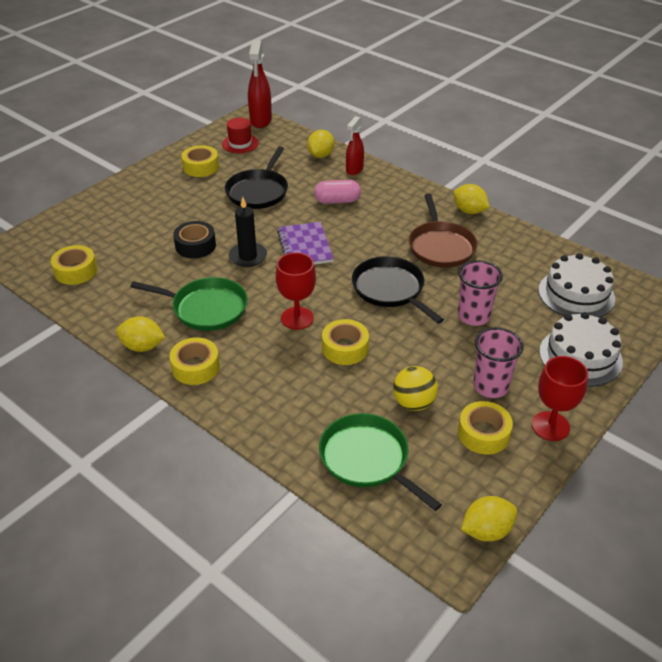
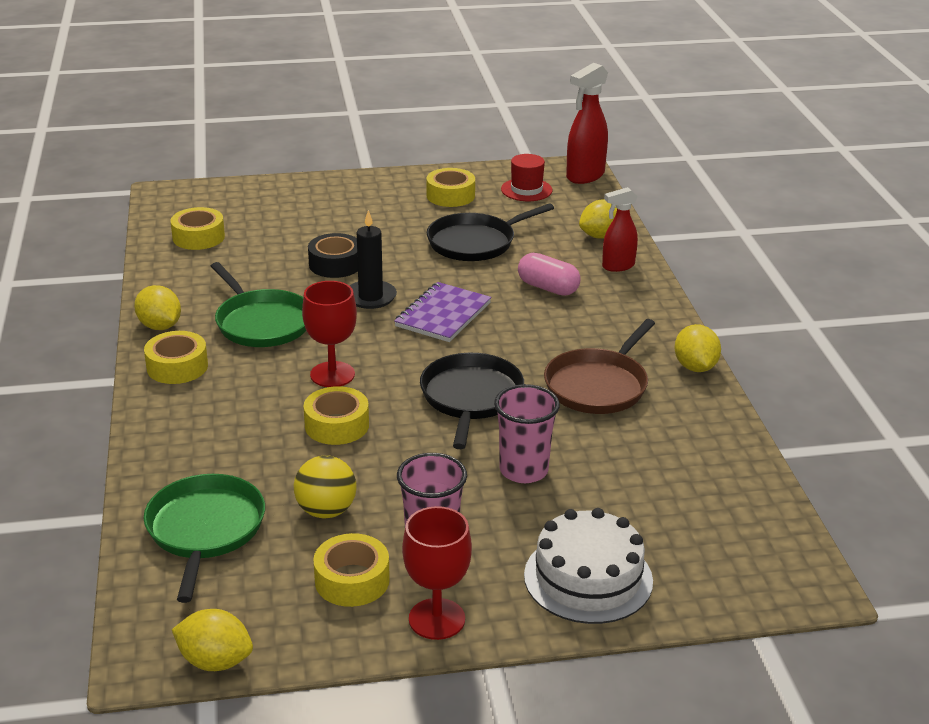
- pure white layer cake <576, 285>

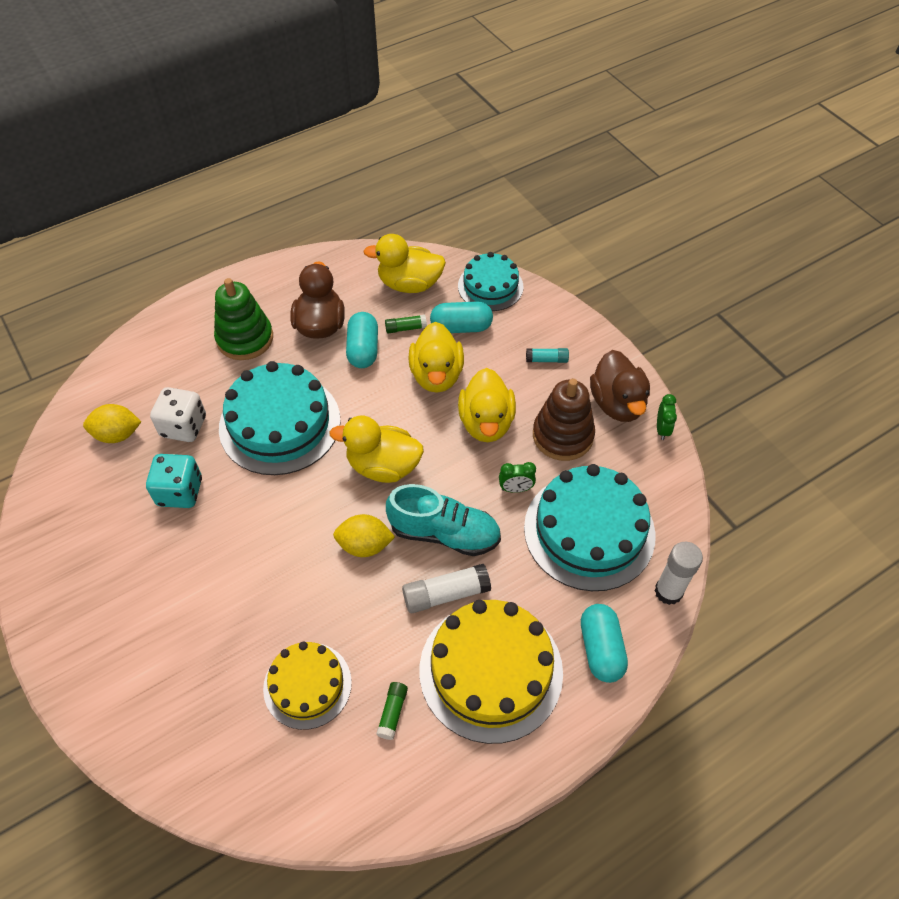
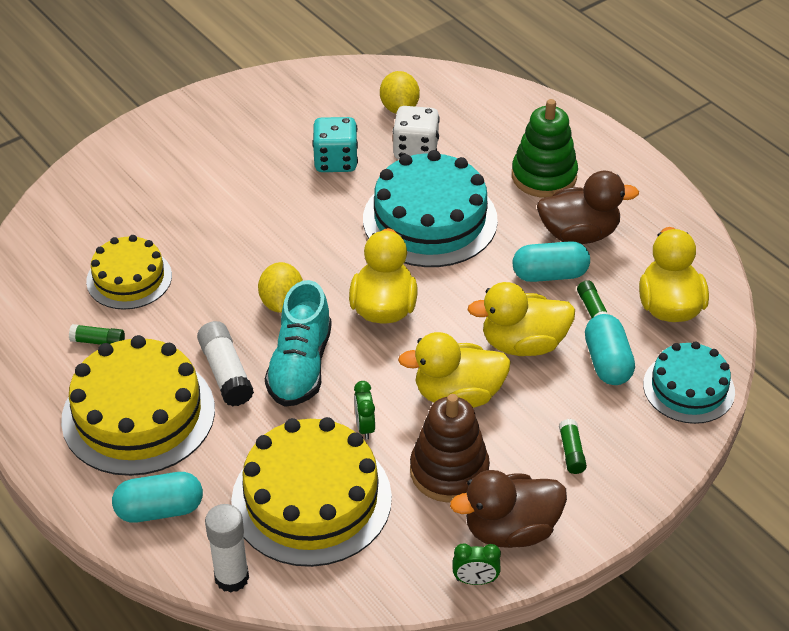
~ turquoise layer cake <590, 527> to golden layer cake <311, 492>
~ turquoise stick of glue <547, 355> to emerald stick of glue <573, 446>

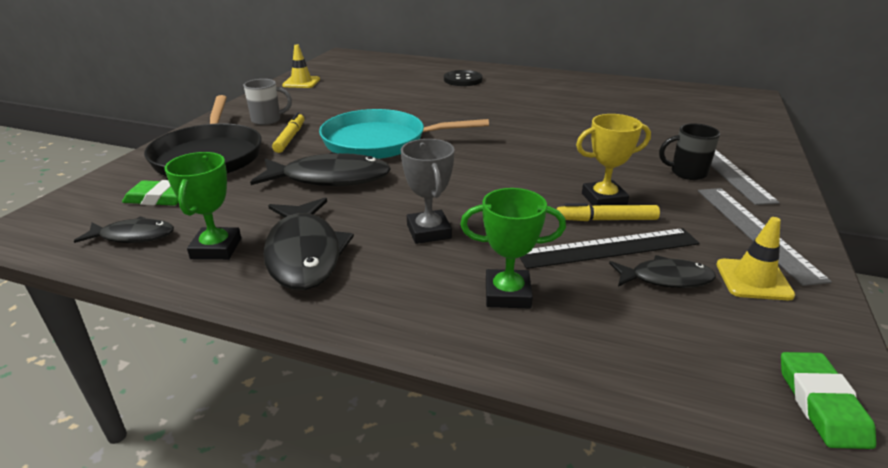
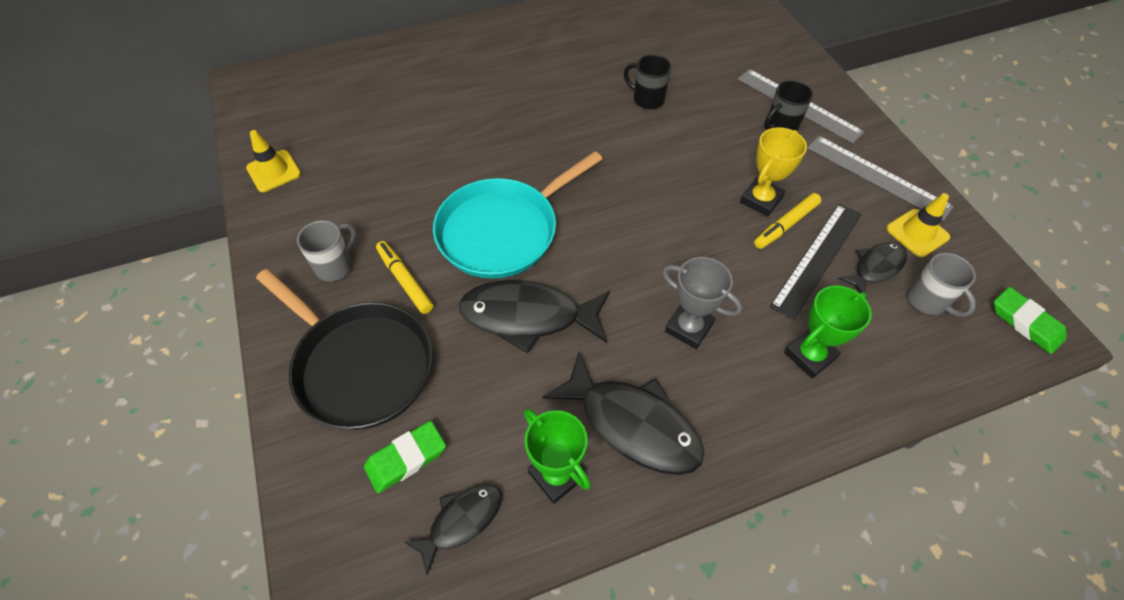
~ ebony fish <320, 169> = <534, 316> 135 degrees counterclockwise
+ ebony tea mug <647, 82>
+ grey tea mug <941, 285>
- ebony shirt button <463, 78>

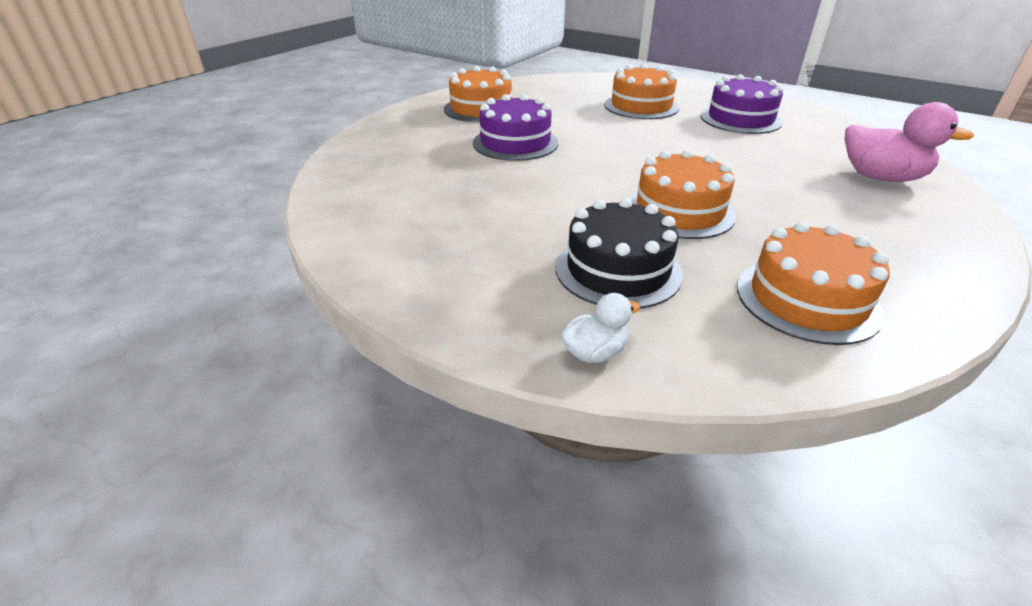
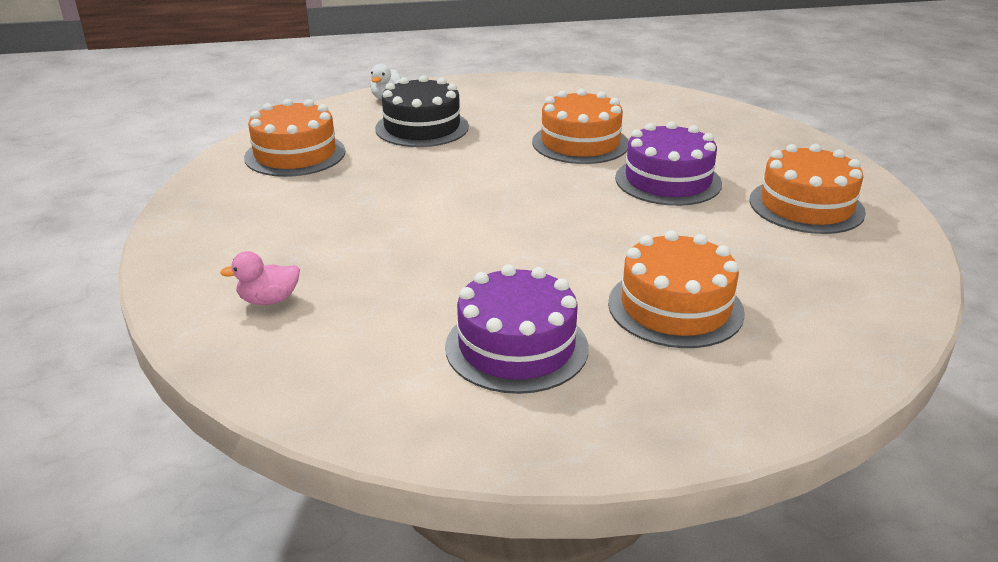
~ pink toy duck <909, 142> = <260, 278> x0.54
~ orange layer cake <682, 194> to <580, 126>

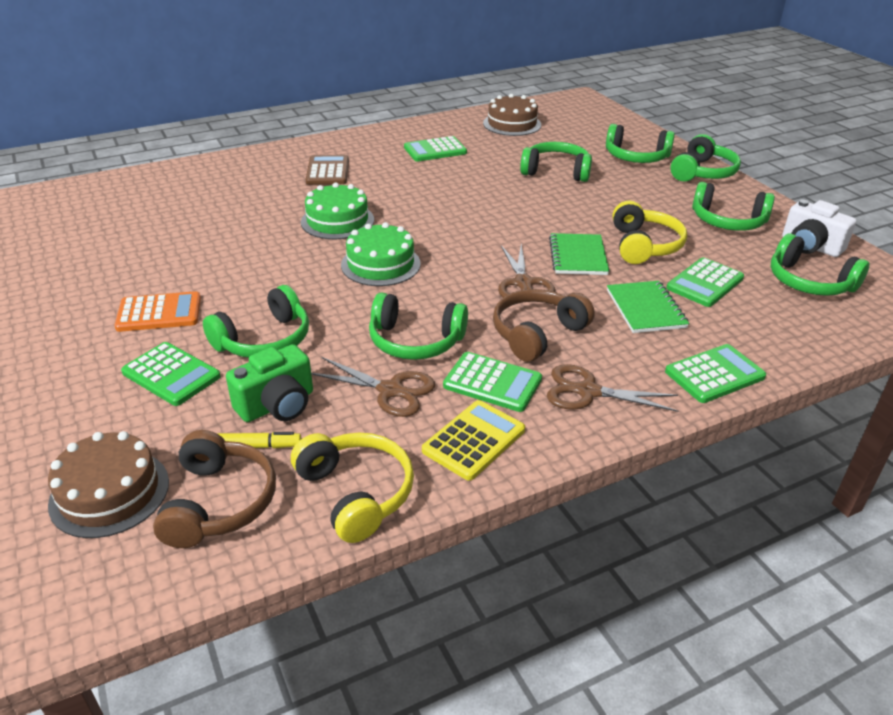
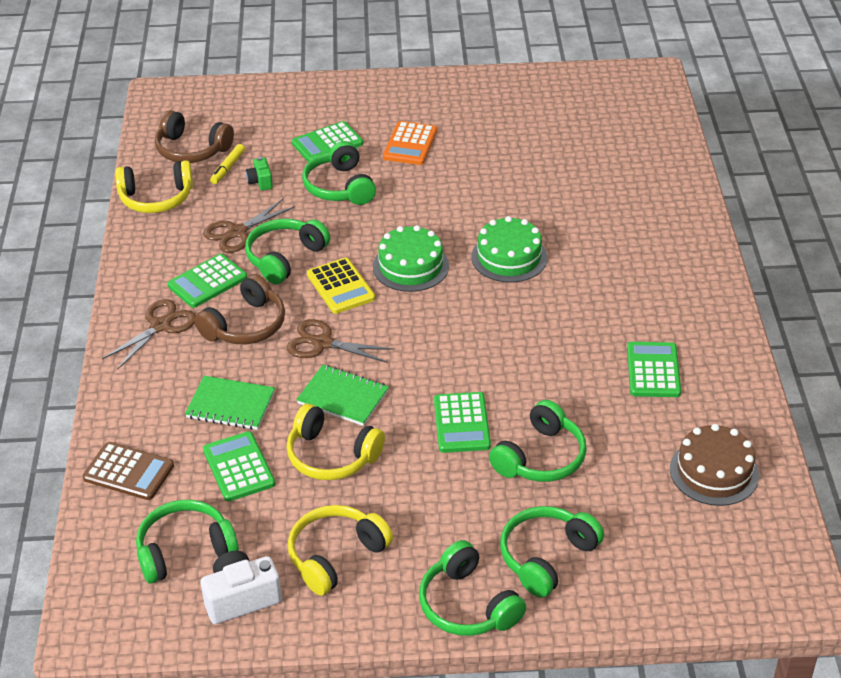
~ russet adding machine <327, 170> to <128, 471>
~ russet headset <544, 325> = <239, 309> 60 degrees clockwise
~ emerald camera <269, 383> = <259, 174> x0.56
~ emerald headset <733, 206> to golden headset <340, 550>
~ golden adding machine <473, 440> to <341, 286>
~ emerald adding machine <715, 373> to <462, 422>
- russet layer cake <108, 484>

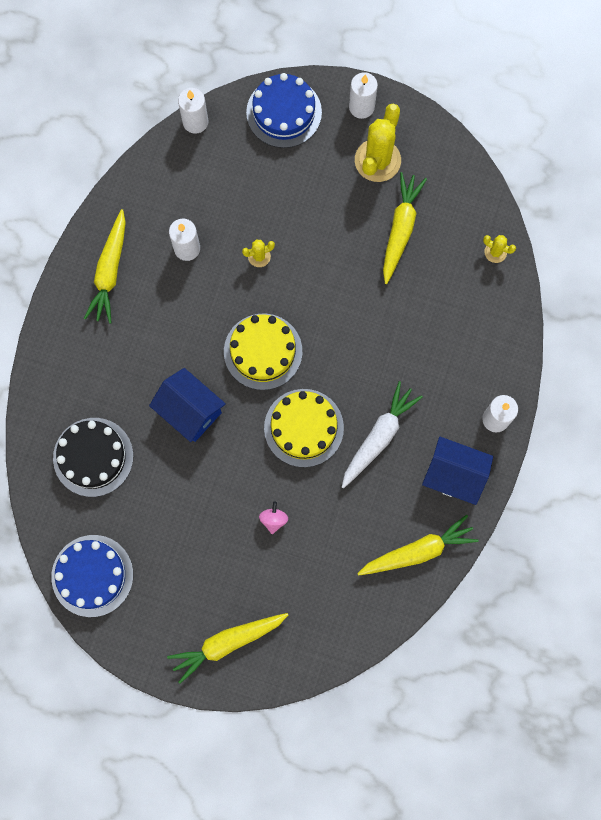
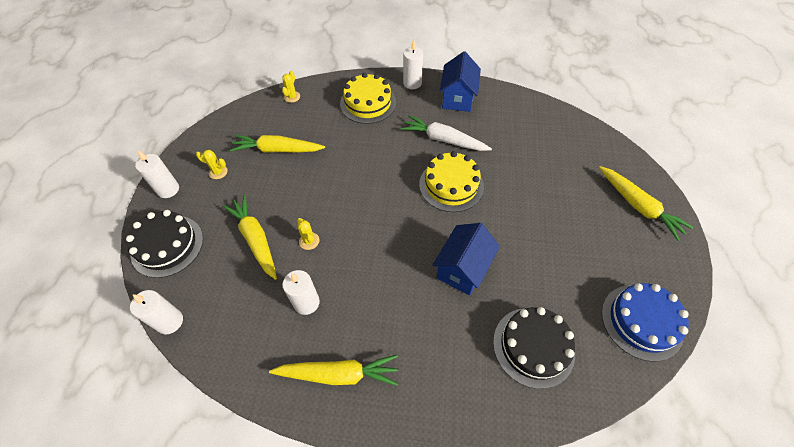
~ cobalt layer cake <284, 110> to ebony layer cake <164, 244>
~ golden cactus <378, 143> = <212, 164> x0.48
~ golden carrot <418, 545> to <250, 237>
~ golden layer cake <263, 352> to <368, 98>
- pink whirligig <273, 517>

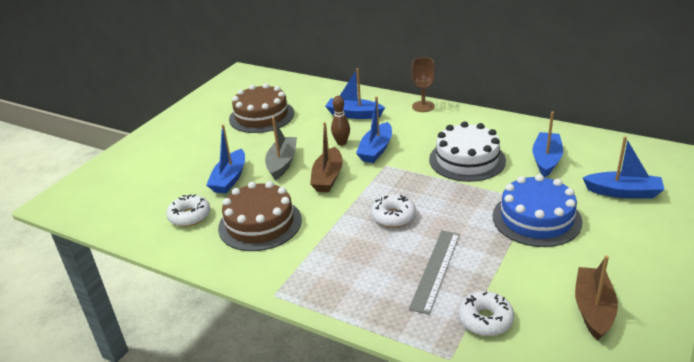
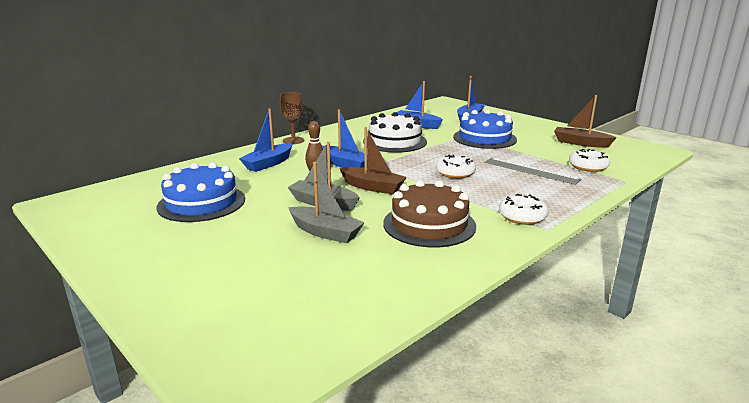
~ russet layer cake <261, 108> to cobalt layer cake <201, 192>
~ cobalt sailboat <225, 159> to grey sailboat <326, 202>
~ pure white donut <188, 210> to <523, 209>

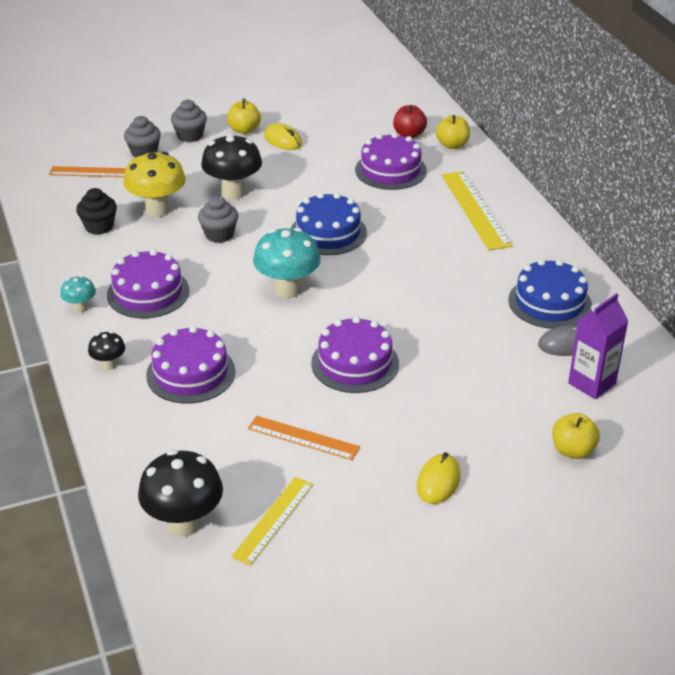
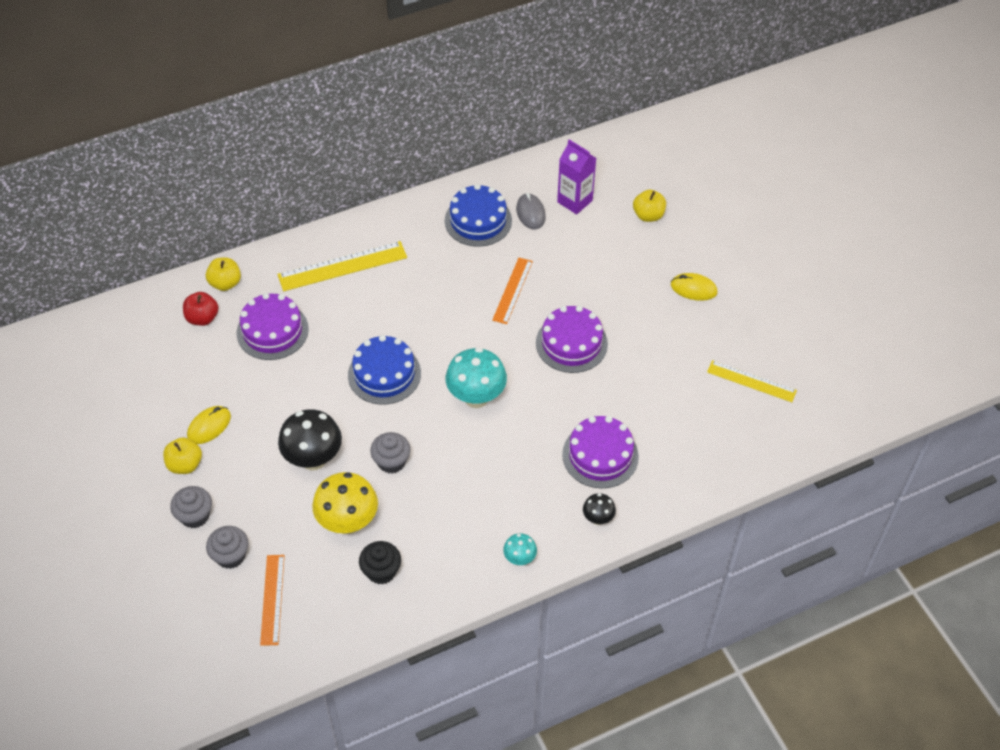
~ orange measuring stick <304, 438> to <512, 291>
- purple layer cake <148, 283>
- ebony toadstool <180, 493>

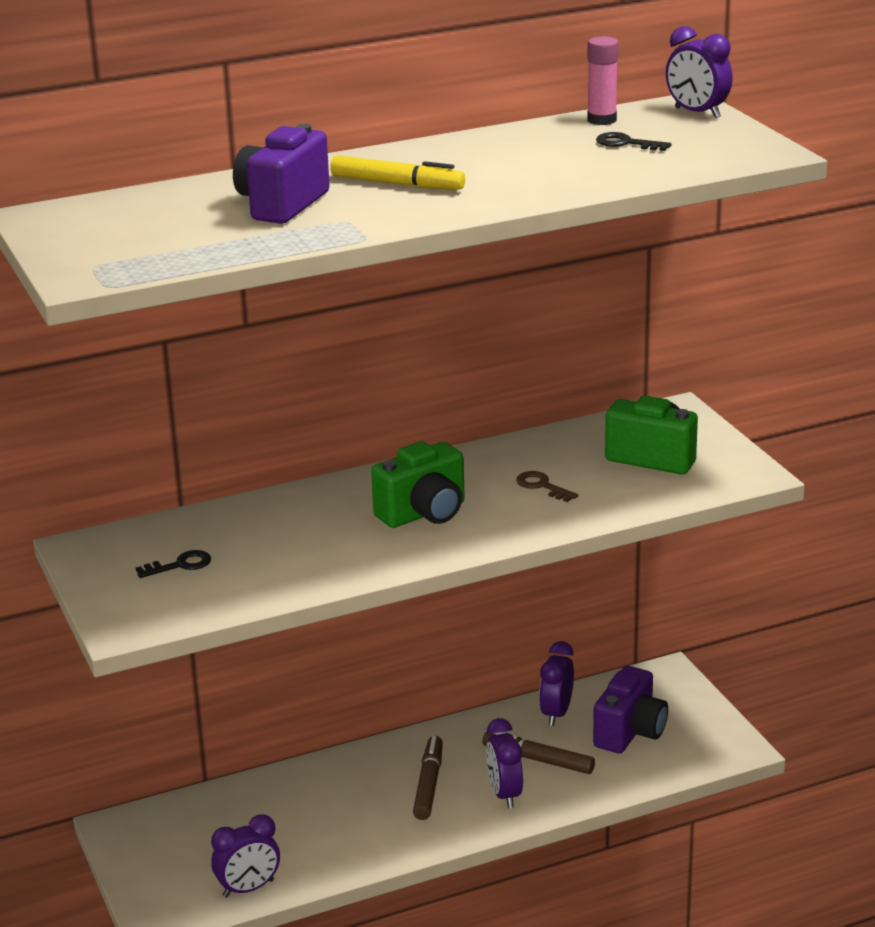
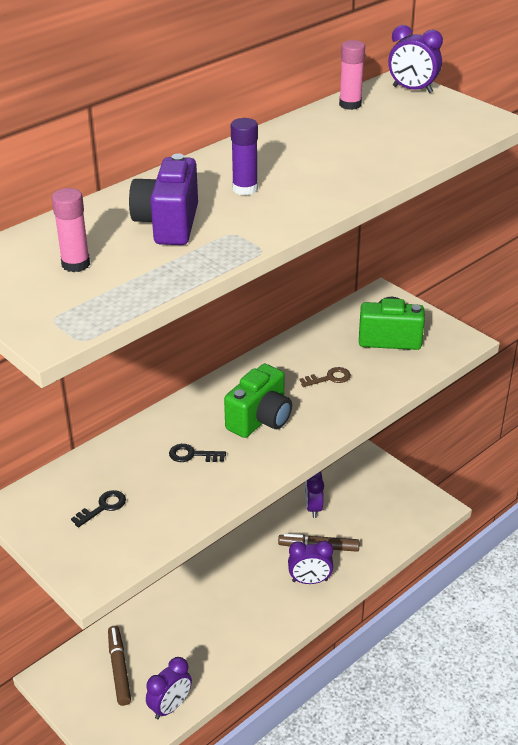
+ pink stick of glue <71, 230>
~ russet felt pen <428, 778> to <119, 666>
~ ebony latchkey <633, 141> to <197, 453>
~ golden felt pen <397, 172> to purple stick of glue <244, 156>
~ purple alarm clock <504, 763> = <310, 562> 60 degrees counterclockwise
~ russet latchkey <547, 486> = <325, 377> 135 degrees clockwise
- purple camera <630, 709>

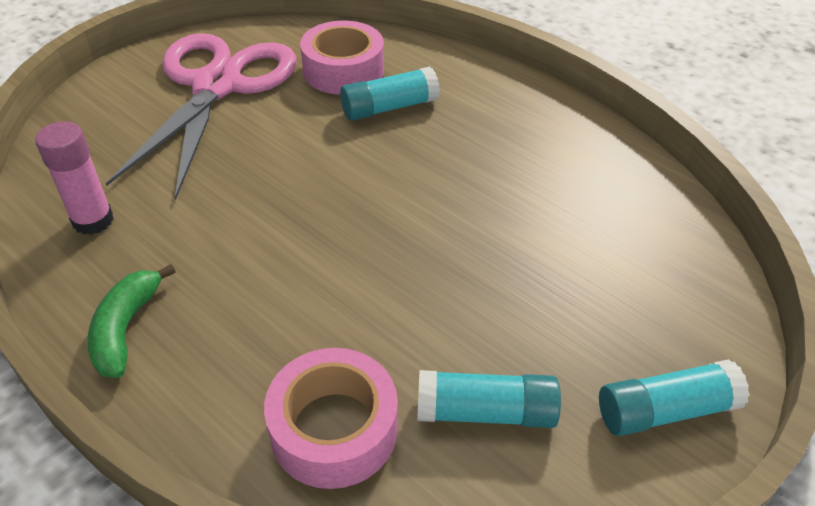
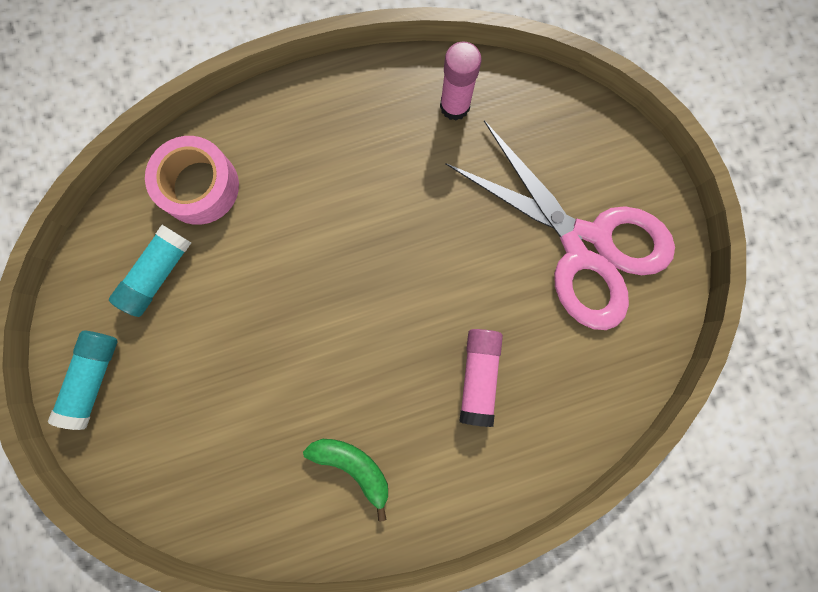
~ emerald toy banana <131, 321> to <345, 480>
~ turquoise stick of glue <390, 94> to pink stick of glue <481, 378>
- pink sticky tape <342, 57>

